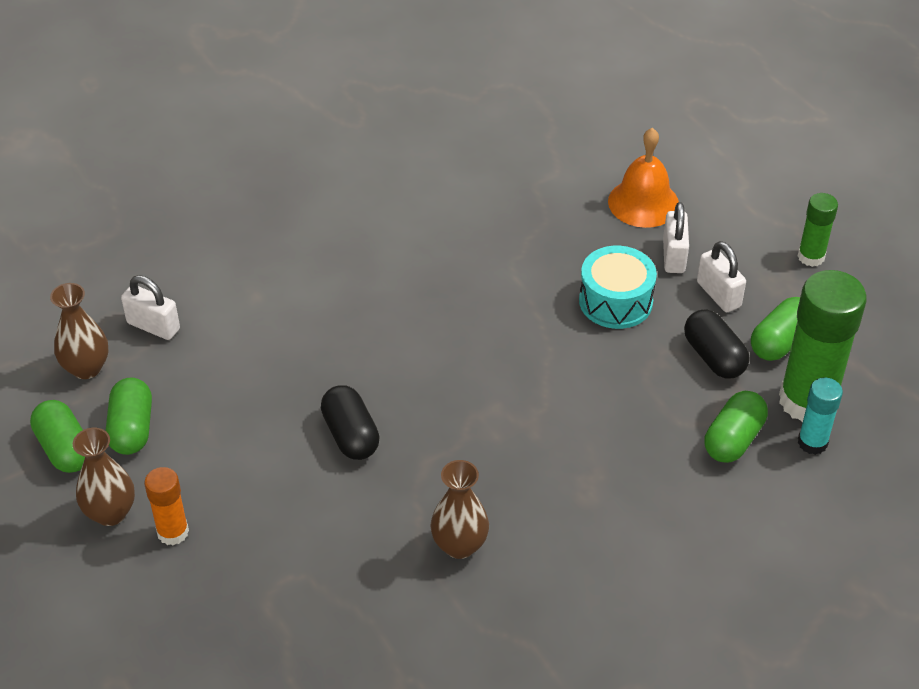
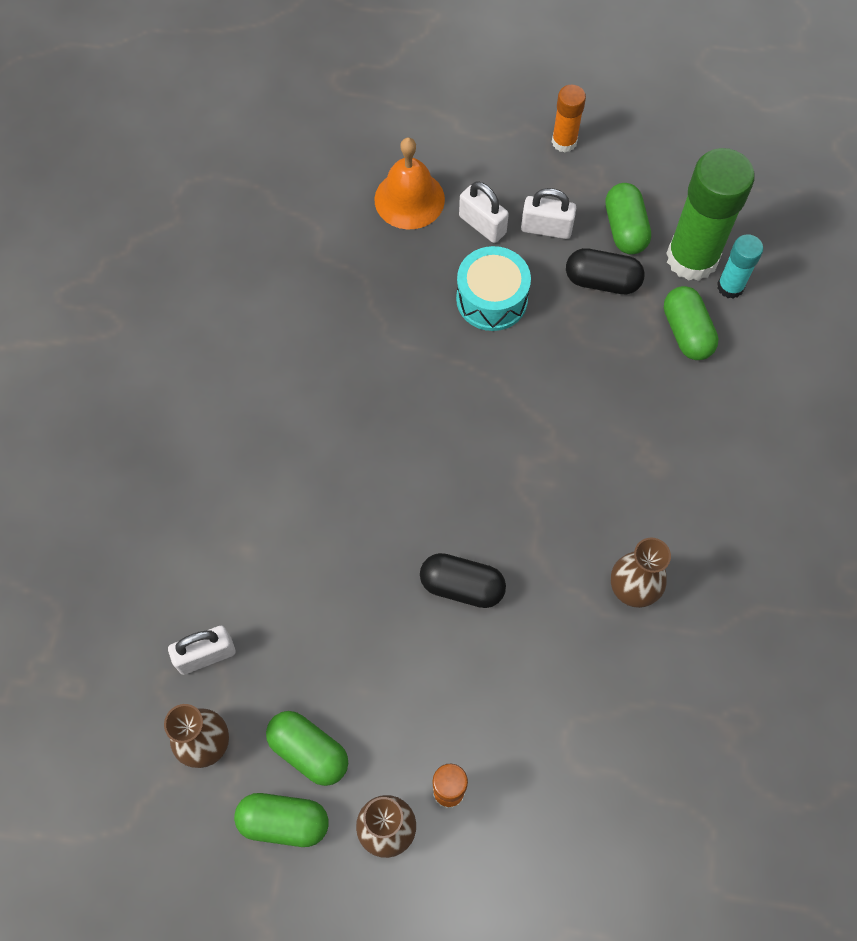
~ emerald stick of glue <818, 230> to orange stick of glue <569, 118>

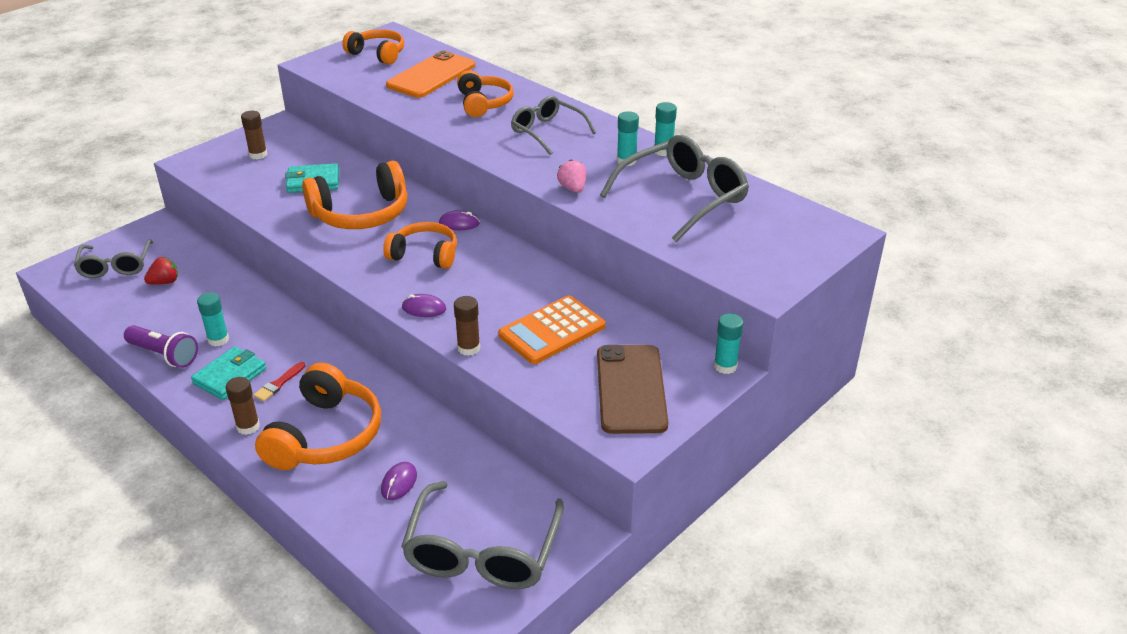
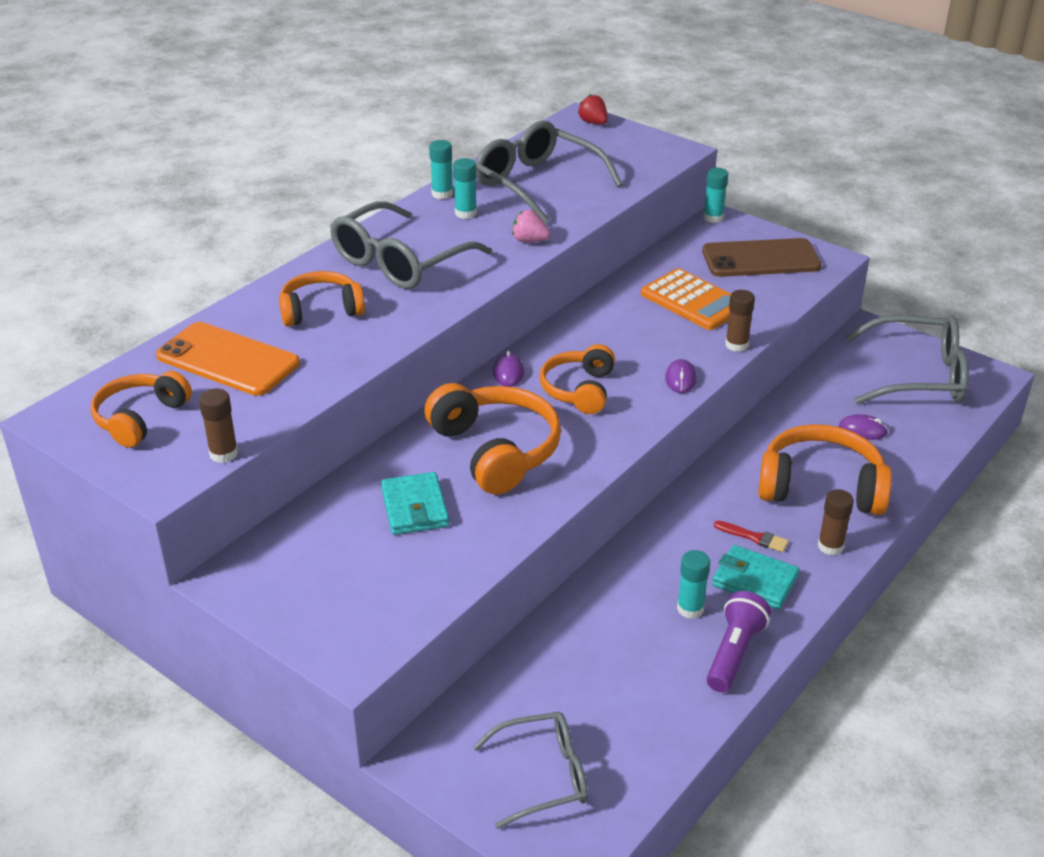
~ russet stick of glue <254, 135> to <218, 425>
~ grey eyeglasses <553, 125> = <411, 245> x1.56
~ pink strawberry <571, 176> = <531, 226> 45 degrees clockwise
~ scarlet strawberry <161, 271> to <593, 109>

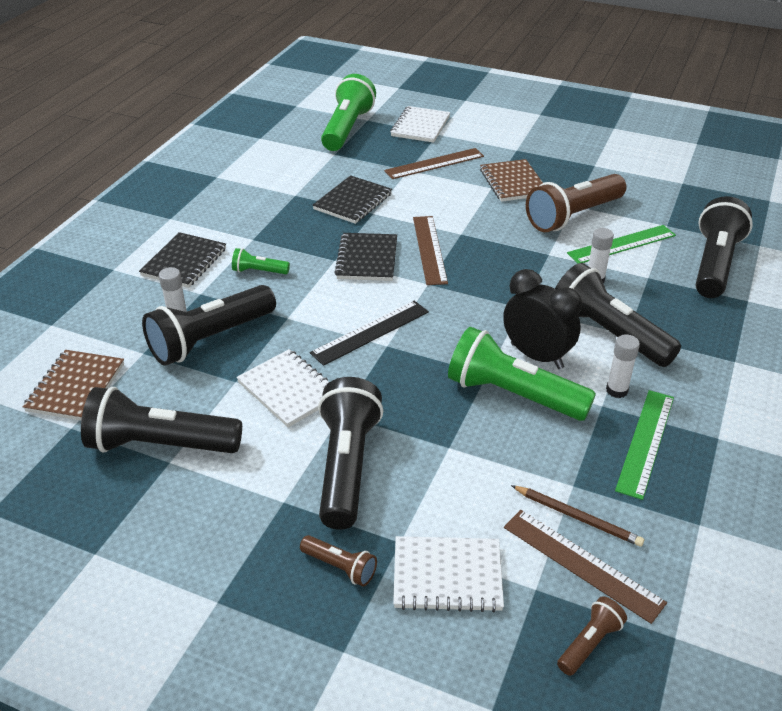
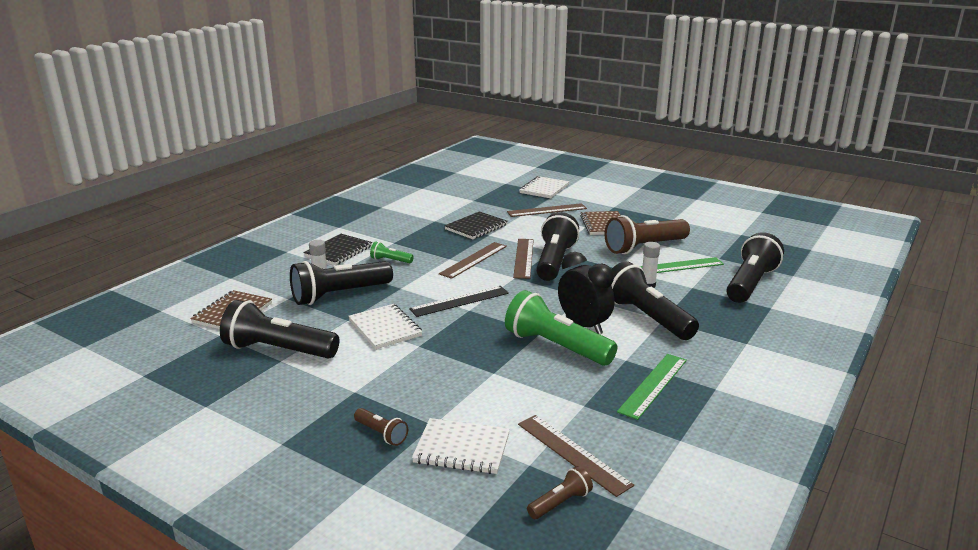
~ ebony exercise book <365, 257> to russet measuring stick <473, 260>
~ ebony flashlight <350, 453> to <558, 246>
- emerald flashlight <348, 112>
- russet pencil <577, 516>
- pure white stick of glue <623, 366>

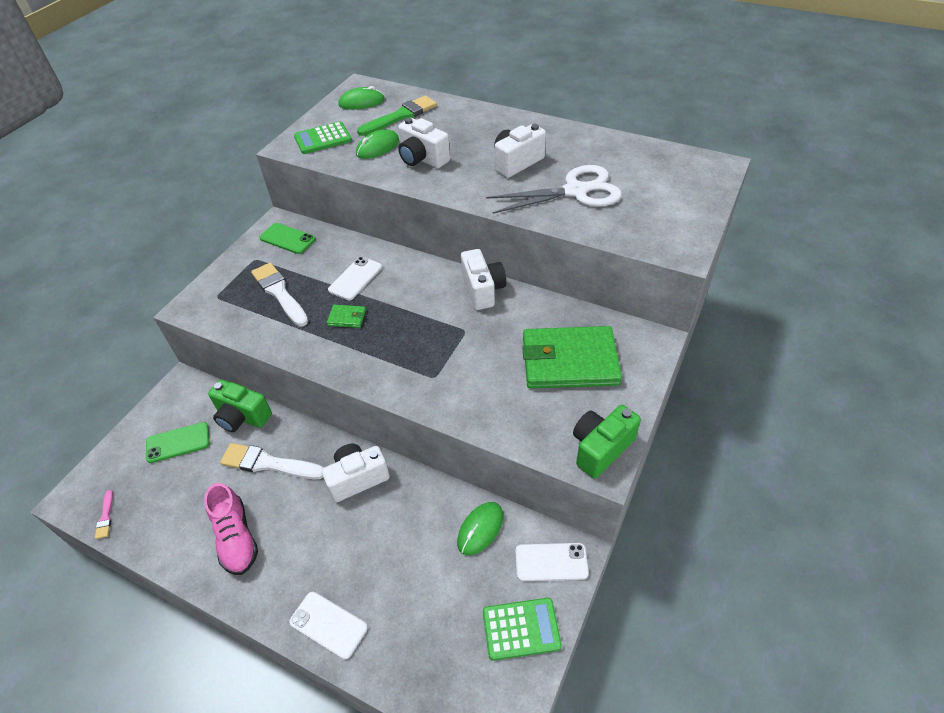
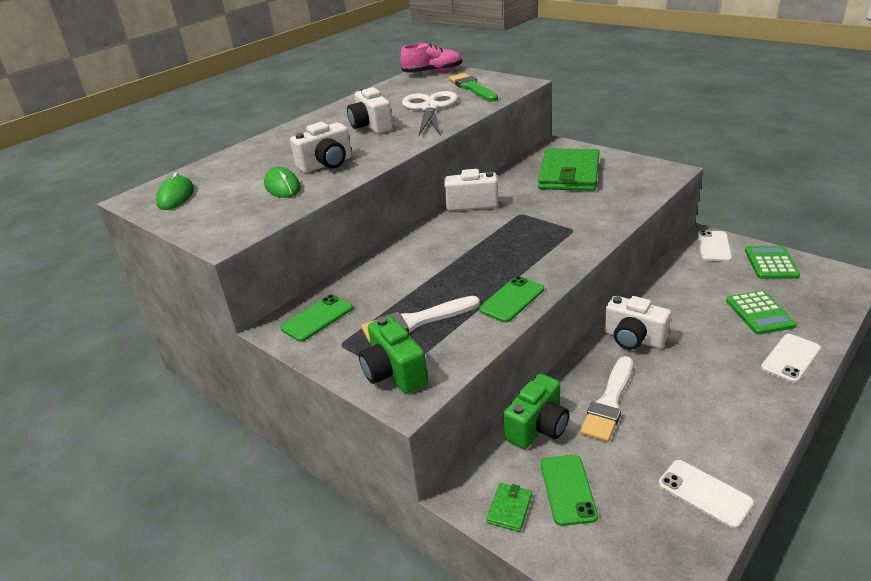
~ emerald camera <607, 442> to <393, 355>
~ pink sneaker <231, 529> to <431, 58>
~ emerald paint brush <397, 116> to <473, 87>
+ emerald phone <511, 299>
~ emerald card wallet <346, 316> to <509, 507>
~ pure white camera <356, 473> = <637, 323> 45 degrees counterclockwise
~ pure white phone <355, 278> to <706, 494>
~ emerald adding machine <323, 137> to <761, 312>
- pink paint brush <104, 514>
- emerald mouse <480, 529>

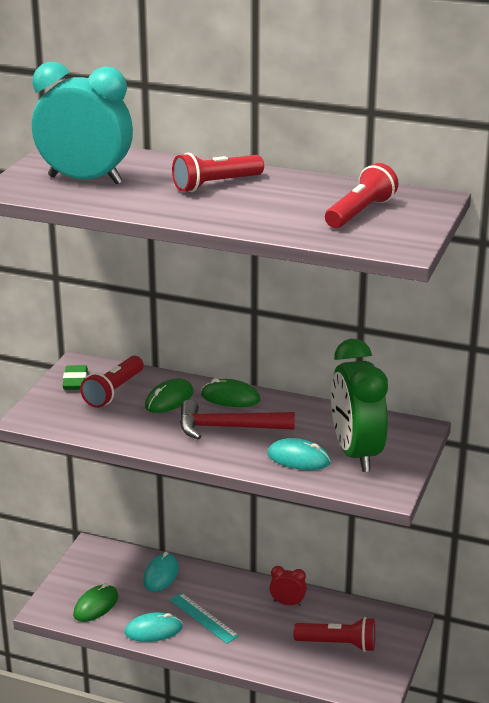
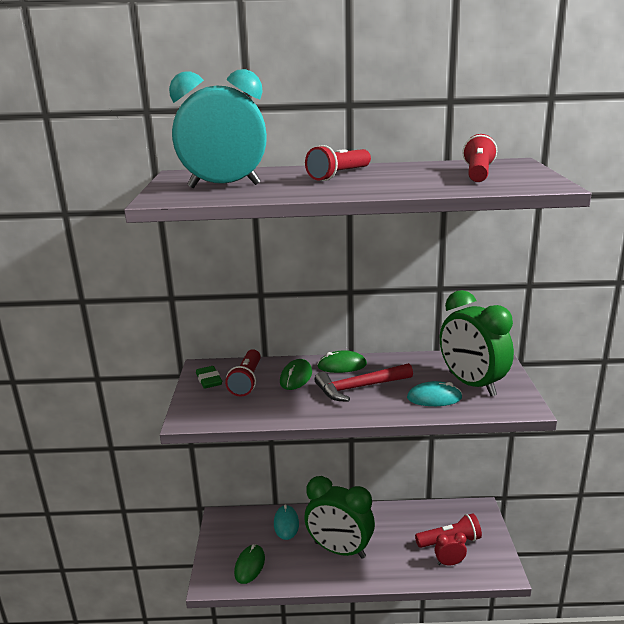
~ turquoise measuring stick <204, 618> to emerald alarm clock <339, 517>
~ scarlet alarm clock <288, 586> to <451, 549>
- turquoise mouse <154, 627>

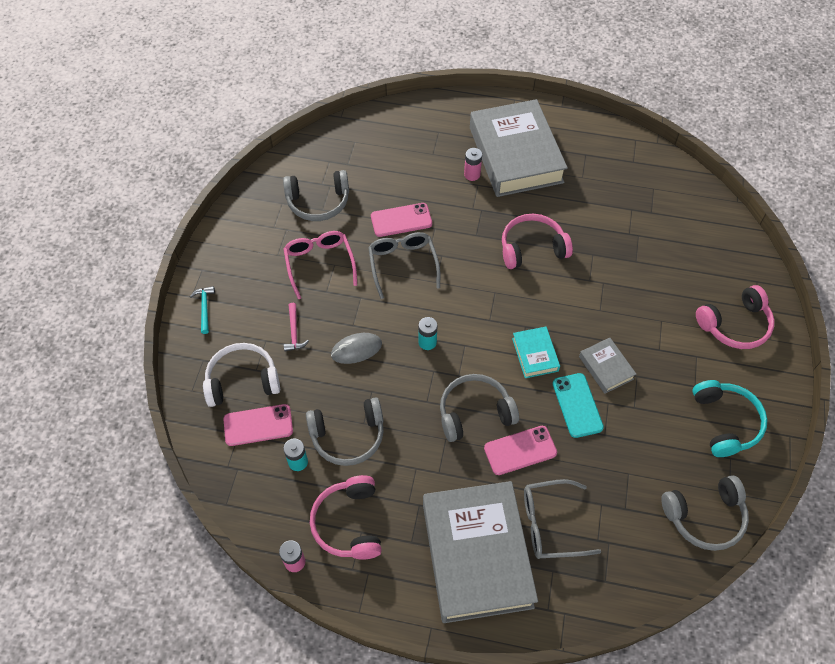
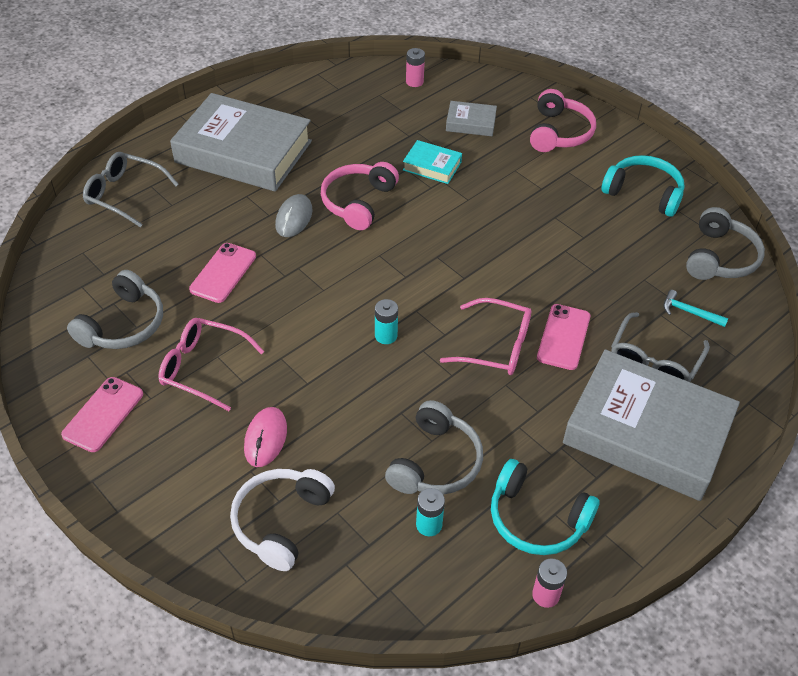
~ pink phone <258, 425> to <102, 414>
~ grey eyeglasses <404, 265> to <131, 189>
~ pink carpenter's hammer <296, 327> to pink mouse <265, 437>
~ grey mouse <356, 348> to <294, 215>
~ turquoise hardback <536, 352> to <432, 162>
~ pink AA battery <473, 164> to <415, 67>
~ grey headset <479, 408> to pink eyeglasses <485, 336>
~ grey hardback <607, 366> to <471, 118>
~ pink headset <346, 517> to turquoise headset <545, 507>
~ turquoise carpenter's hammer <202, 310> to <696, 308>
- turquoise phone <578, 405>

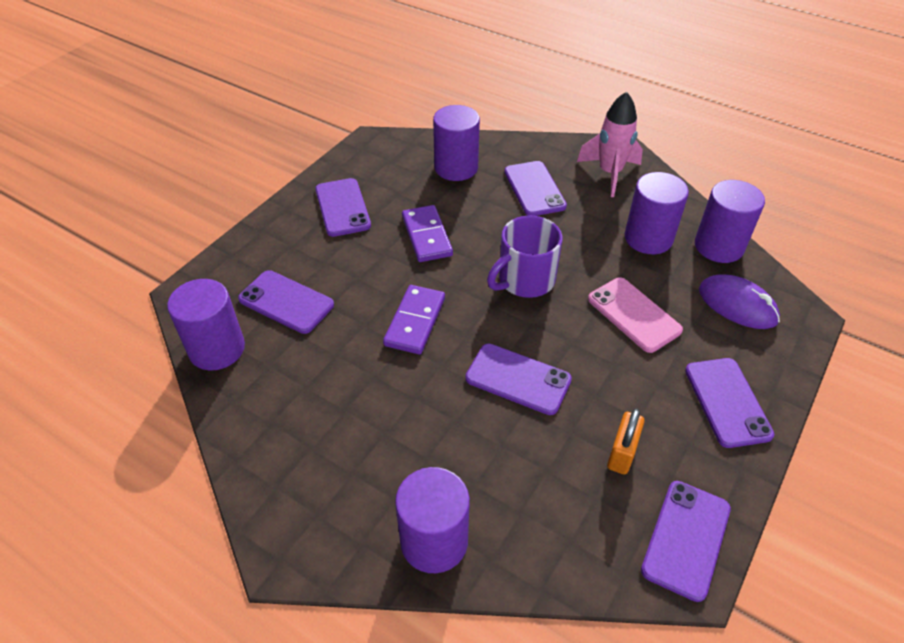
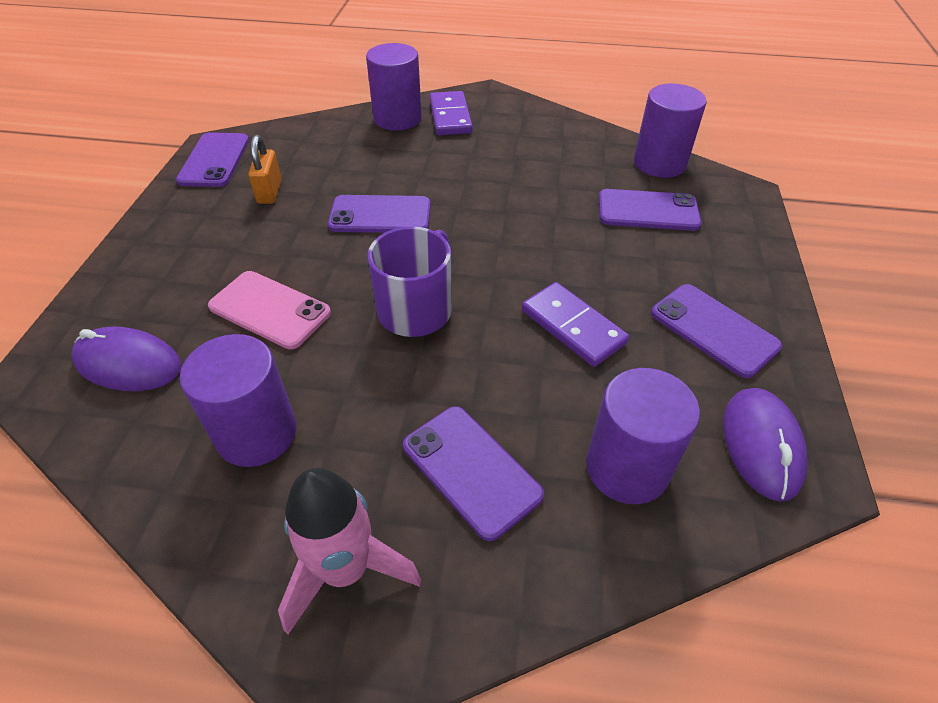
~ purple domino <414, 319> to <451, 113>
+ purple mouse <765, 445>
- purple phone <729, 403>
- purple solid cylinder <730, 221>

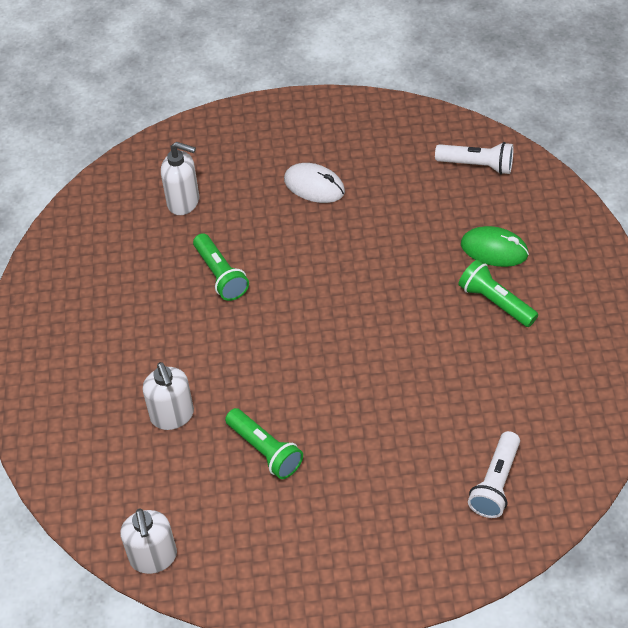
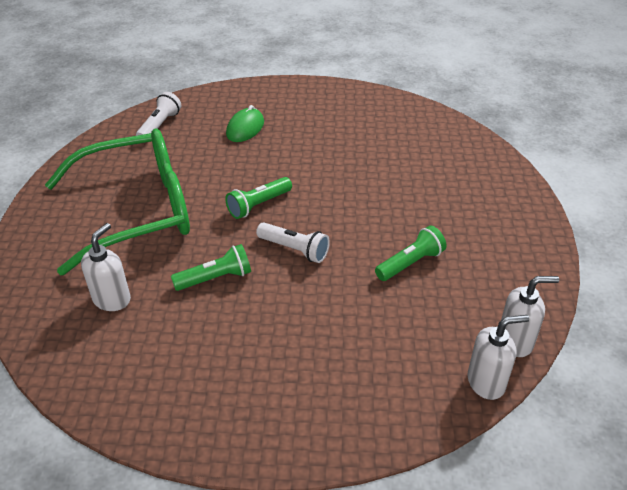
~ pure white mouse <314, 183> to emerald eyeglasses <117, 202>
~ emerald flashlight <498, 293> to <258, 198>
~ pure white flashlight <494, 474> to <293, 242>
~ pure white soap pump <168, 396> to <498, 357>

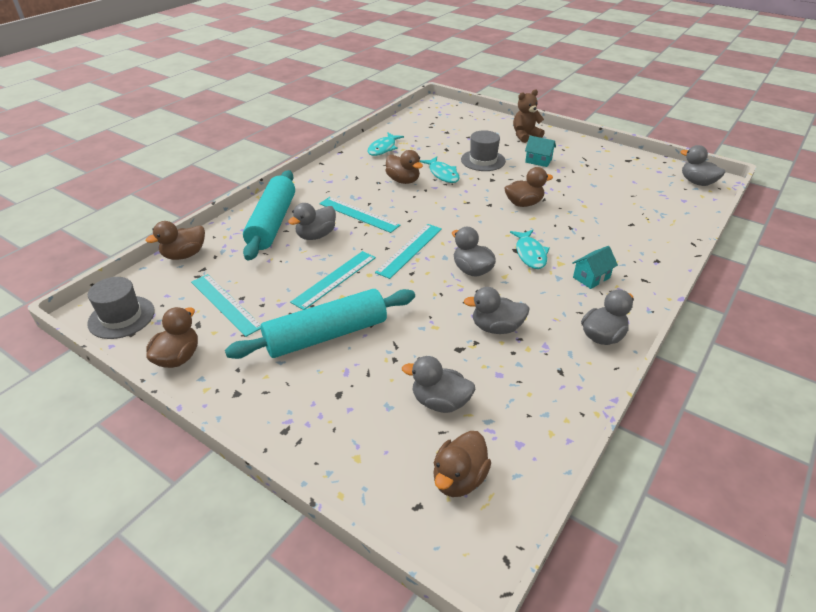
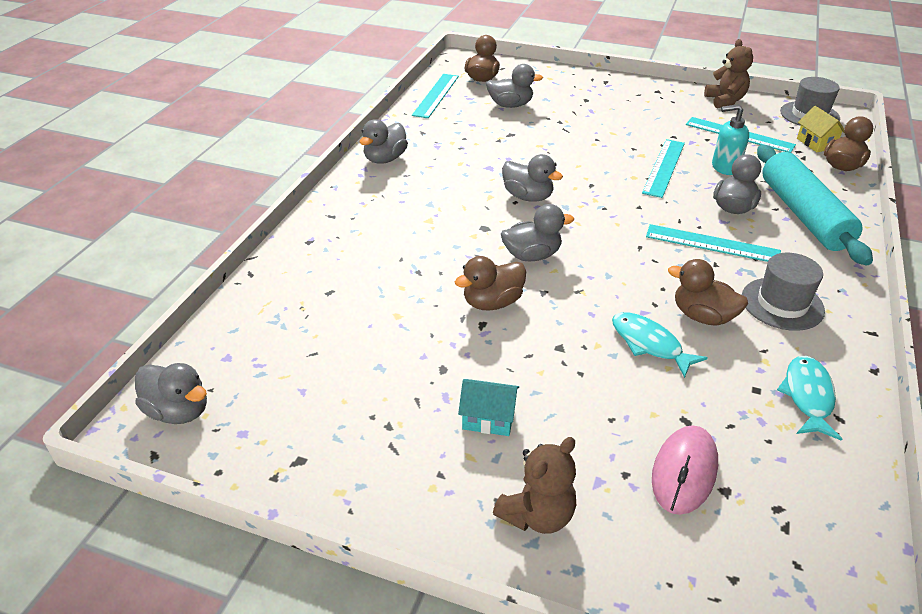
~ turquoise measuring stick <408, 251> to <435, 96>
~ grey toy duck <496, 310> to <537, 232>
+ pink mouse <685, 470>
~ russet toy duck <172, 337> to russet stuffed bear <728, 74>
+ turquoise soap pump <730, 139>
~ grey hat <483, 150> to <783, 292>
+ golden cottage <820, 129>
- turquoise pastry roller <320, 324>
- turquoise fish <530, 249>
- turquoise cottage <595, 267>

